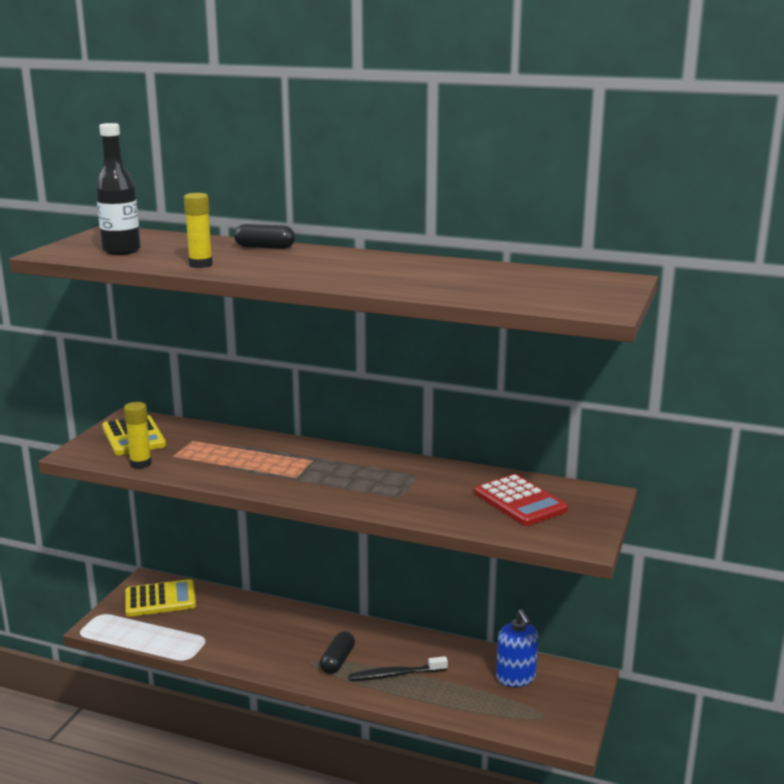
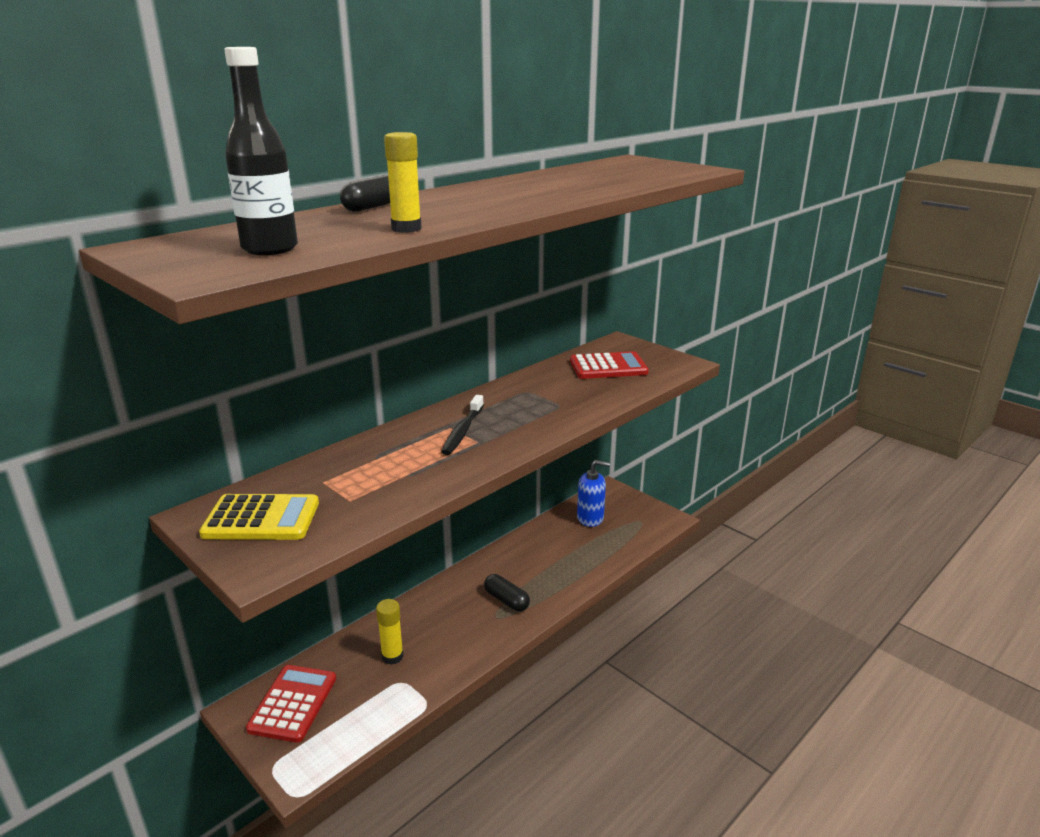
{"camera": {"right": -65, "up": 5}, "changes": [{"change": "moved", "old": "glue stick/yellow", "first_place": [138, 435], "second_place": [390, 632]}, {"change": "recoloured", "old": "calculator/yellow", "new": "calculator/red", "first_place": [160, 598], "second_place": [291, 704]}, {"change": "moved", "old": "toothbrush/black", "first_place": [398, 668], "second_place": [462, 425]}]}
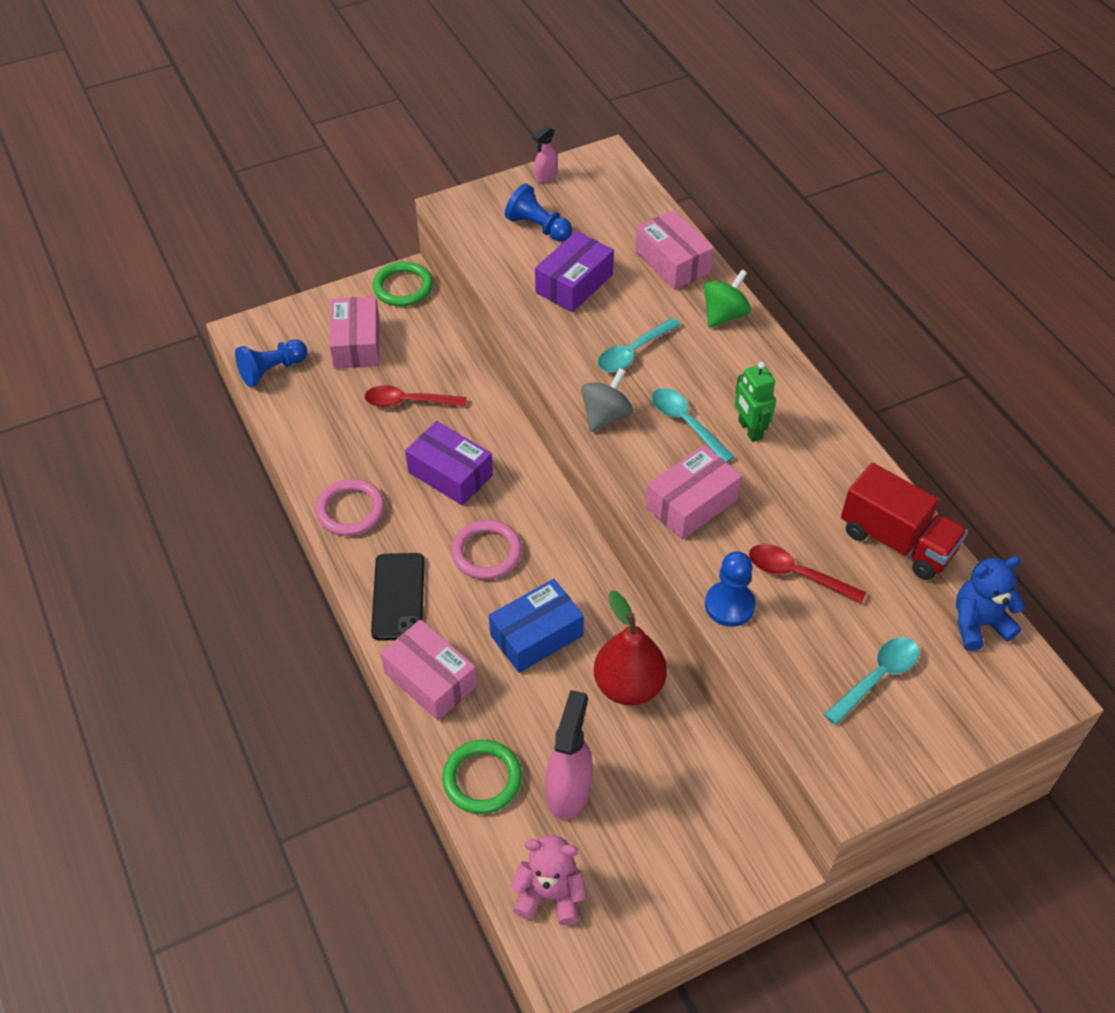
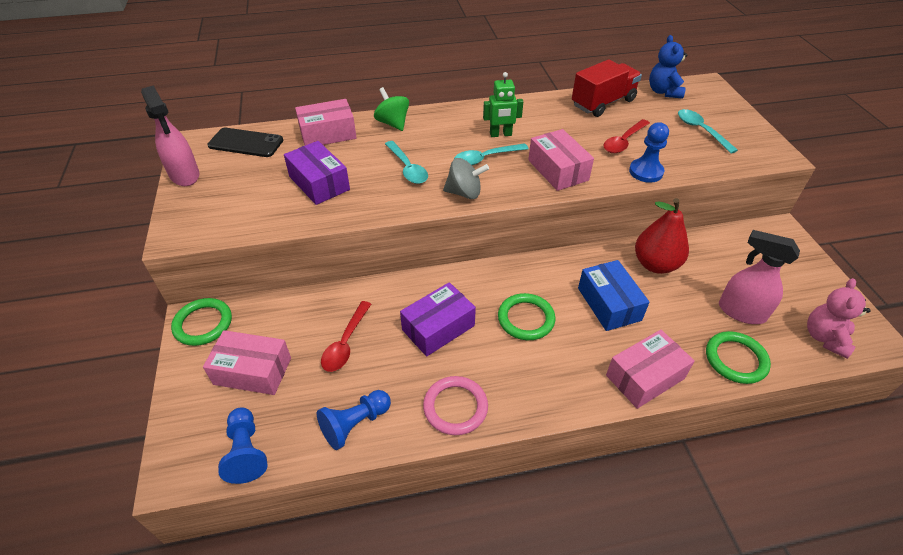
{"camera": {"right": -75, "up": -5}, "changes": [{"change": "moved", "old": "phone/black", "first_place": [398, 597], "second_place": [245, 142]}, {"change": "recoloured", "old": "ring/pink", "new": "ring/green", "first_place": [486, 550], "second_place": [526, 316]}, {"change": "moved", "old": "pawn/blue", "first_place": [538, 212], "second_place": [354, 420]}, {"change": "resized", "old": "spray bottle/pink", "first_place": [545, 154], "second_place": [170, 135], "factor": 1.85}, {"change": "turned", "old": "spinning top/grey", "first_place": [607, 400], "second_place": [466, 178], "degrees": 135}]}
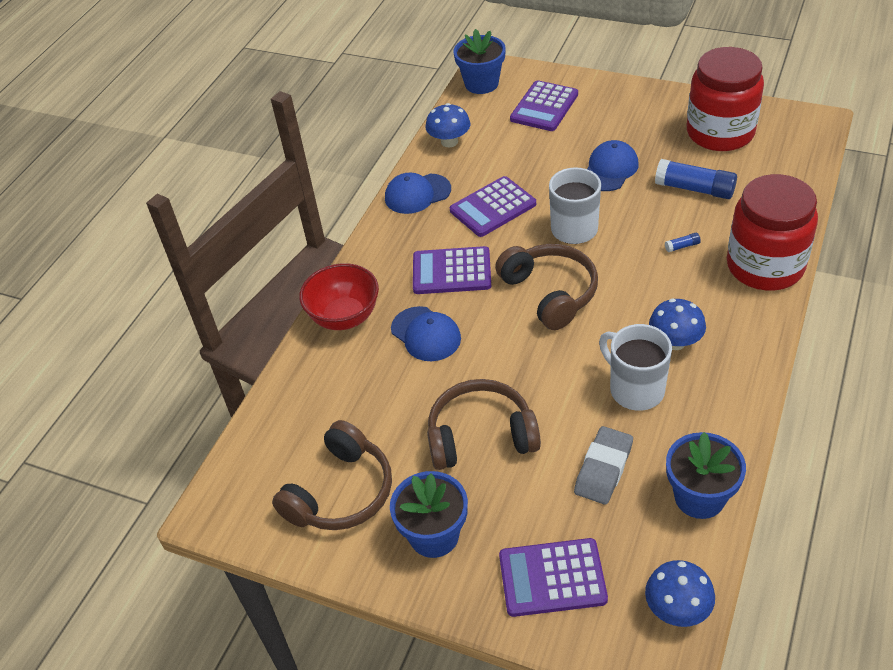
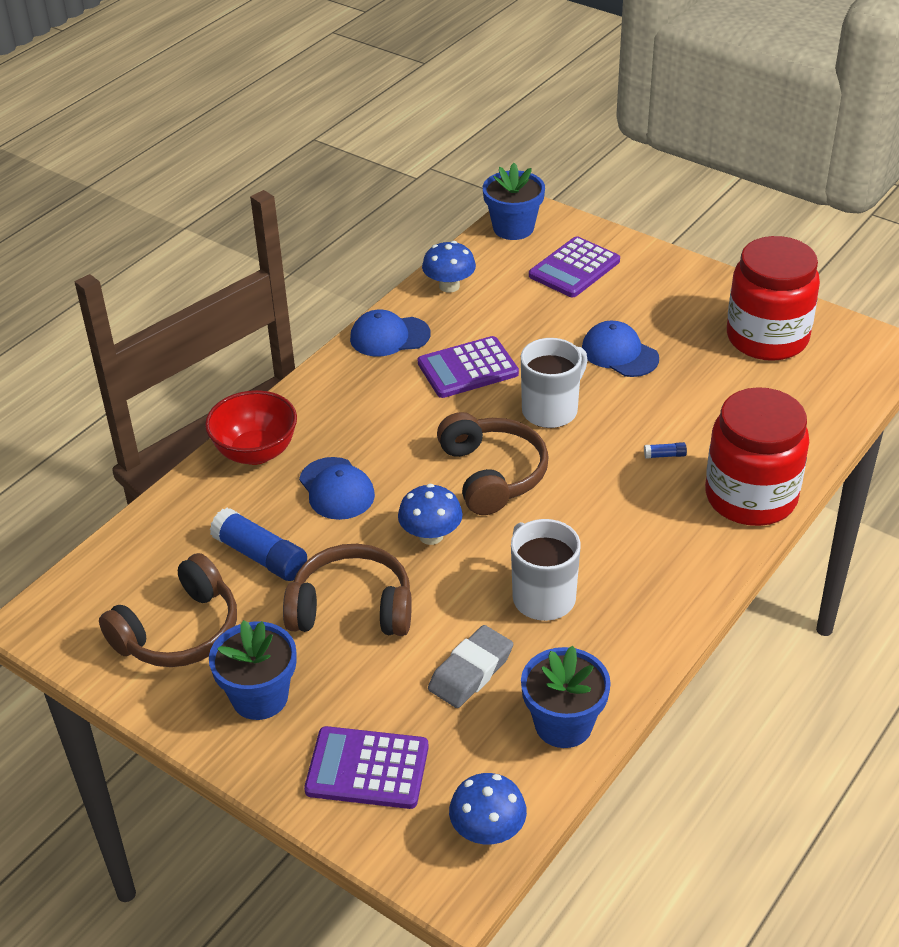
{"camera": {"right": 10, "up": -5}, "changes": [{"change": "removed", "old": "calculator/purple", "first_place": [452, 270]}, {"change": "turned", "old": "cap/blue", "first_place": [613, 165], "second_place": [620, 349], "degrees": -90}, {"change": "moved", "old": "mushroom/blue", "first_place": [677, 324], "second_place": [430, 514]}, {"change": "moved", "old": "glue stick/blue", "first_place": [696, 179], "second_place": [258, 544]}]}
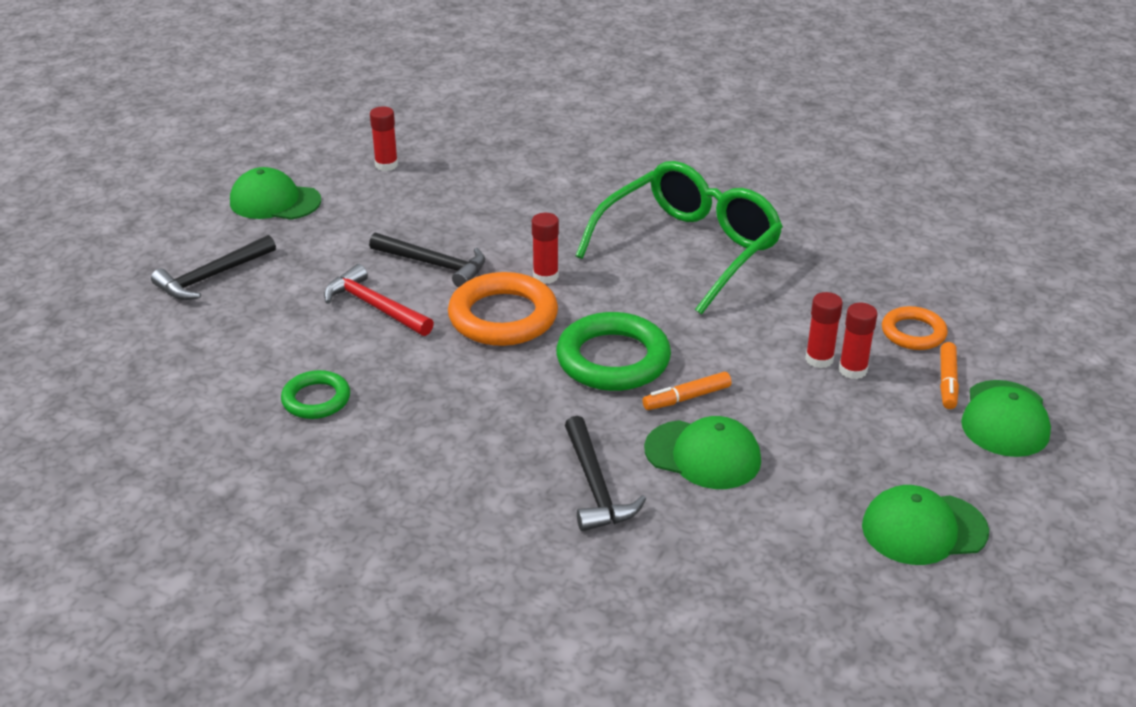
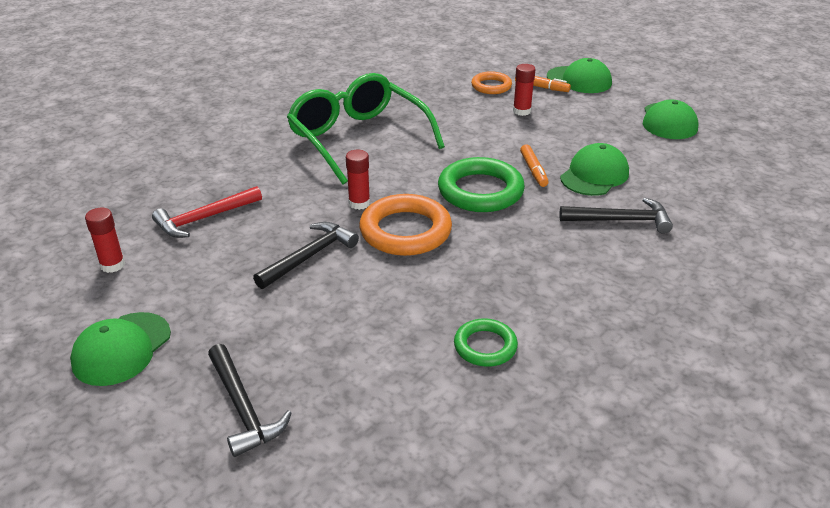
{"camera": {"right": -75, "up": 0}, "changes": [{"change": "moved", "old": "hammer/red", "first_place": [379, 300], "second_place": [207, 212]}, {"change": "removed", "old": "glue stick/red", "first_place": [824, 330]}]}
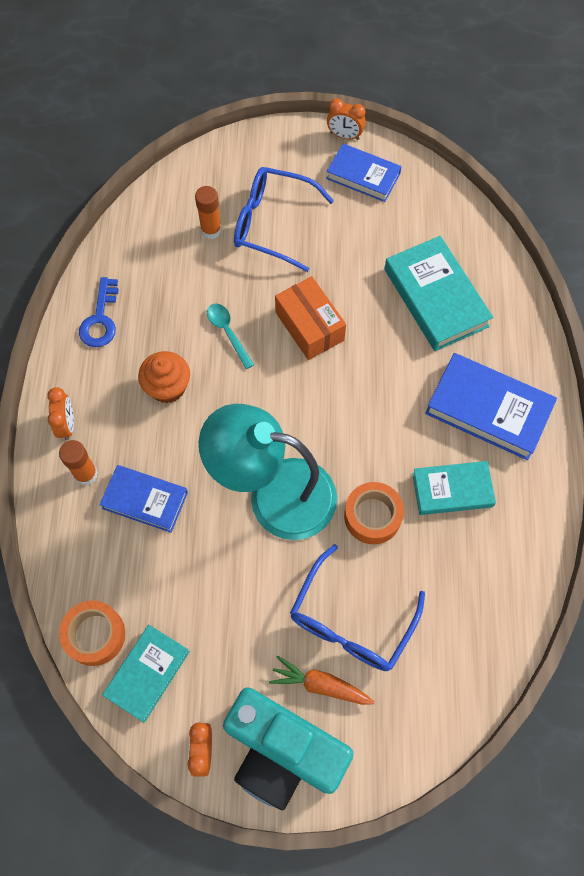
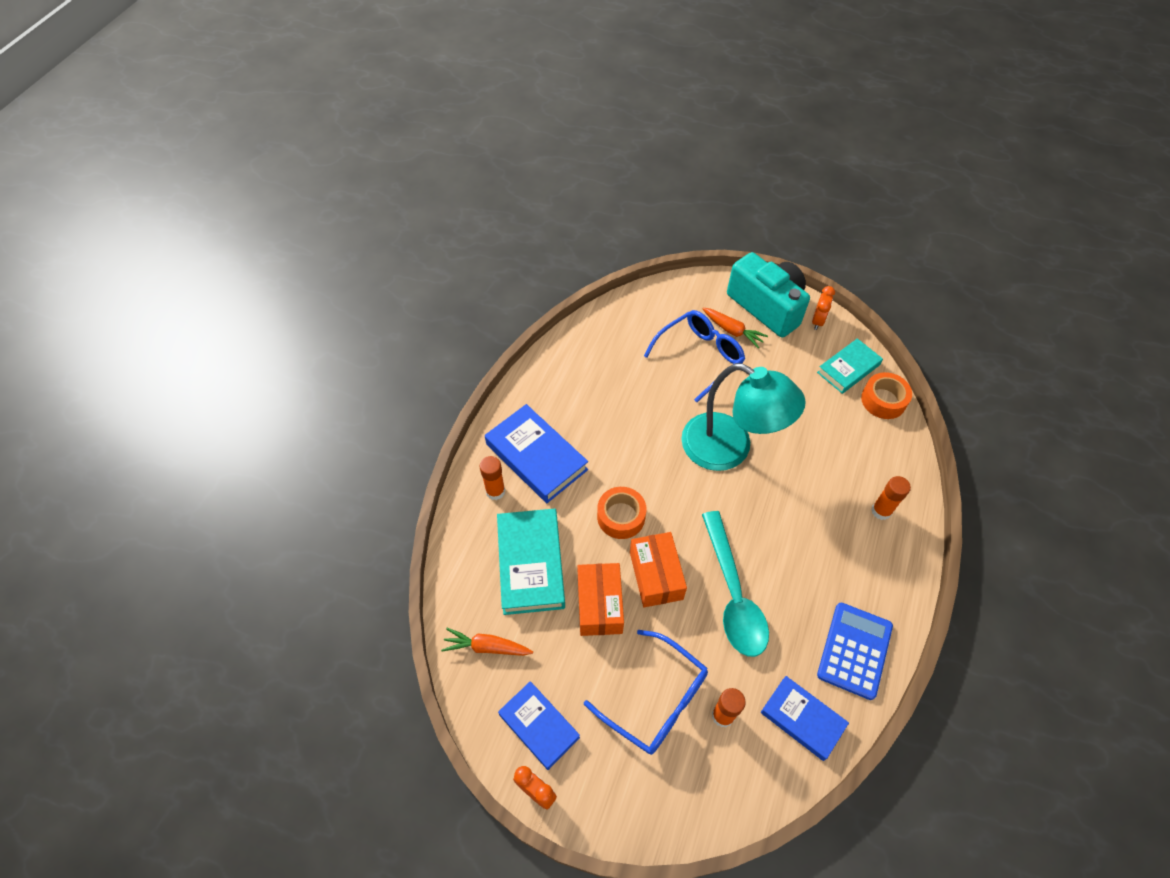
{"camera": {"right": -160, "up": -10}, "changes": [{"change": "removed", "old": "clock/orange", "first_place": [60, 413]}, {"change": "replaced", "old": "key/blue", "new": "calculator/blue", "first_place": [99, 312], "second_place": [855, 651]}, {"change": "moved", "old": "book/blue", "first_place": [143, 499], "second_place": [805, 718]}, {"change": "removed", "old": "cupcake/orange", "first_place": [164, 377]}, {"change": "resized", "old": "spoon/turquoise", "first_place": [230, 336], "second_place": [735, 584], "factor": 2.06}, {"change": "moved", "old": "tape/orange", "first_place": [374, 513], "second_place": [621, 513]}, {"change": "removed", "old": "book/turquoise", "first_place": [454, 488]}, {"change": "added", "new": "carrot/orange", "second_place": [487, 642]}, {"change": "added", "new": "glue stick/orange", "second_place": [492, 478]}, {"change": "added", "new": "box/orange", "second_place": [601, 599]}]}
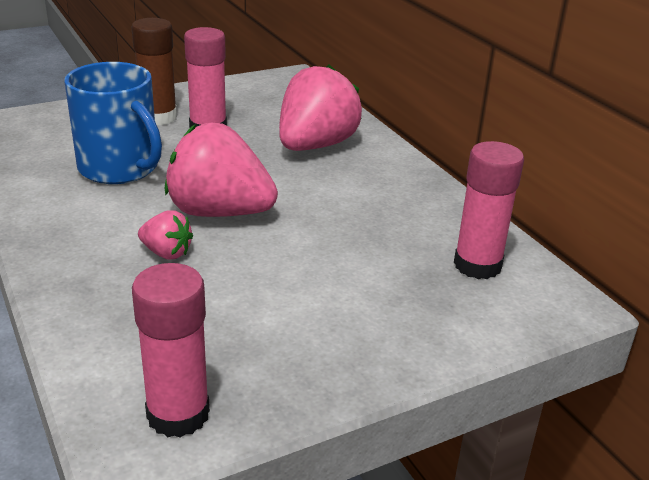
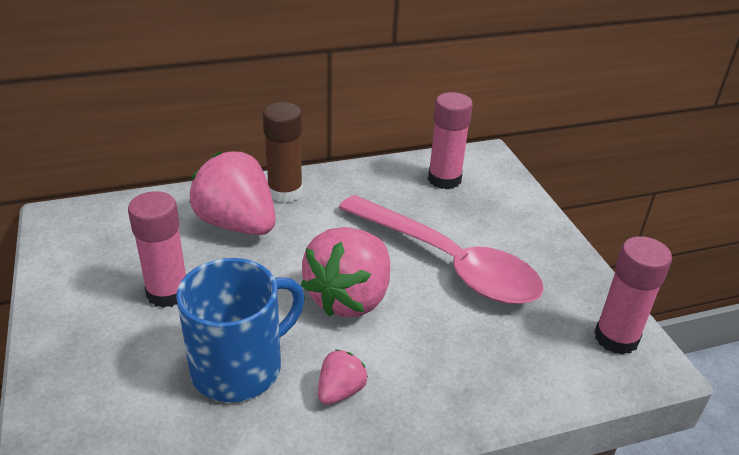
{"camera": {"right": -80, "up": 5}, "changes": [{"change": "moved", "old": "glue stick/brown", "first_place": [154, 72], "second_place": [283, 152]}, {"change": "moved", "old": "strawberry/pink", "first_place": [165, 235], "second_place": [343, 377]}, {"change": "added", "new": "spoon/pink", "second_place": [441, 249]}]}
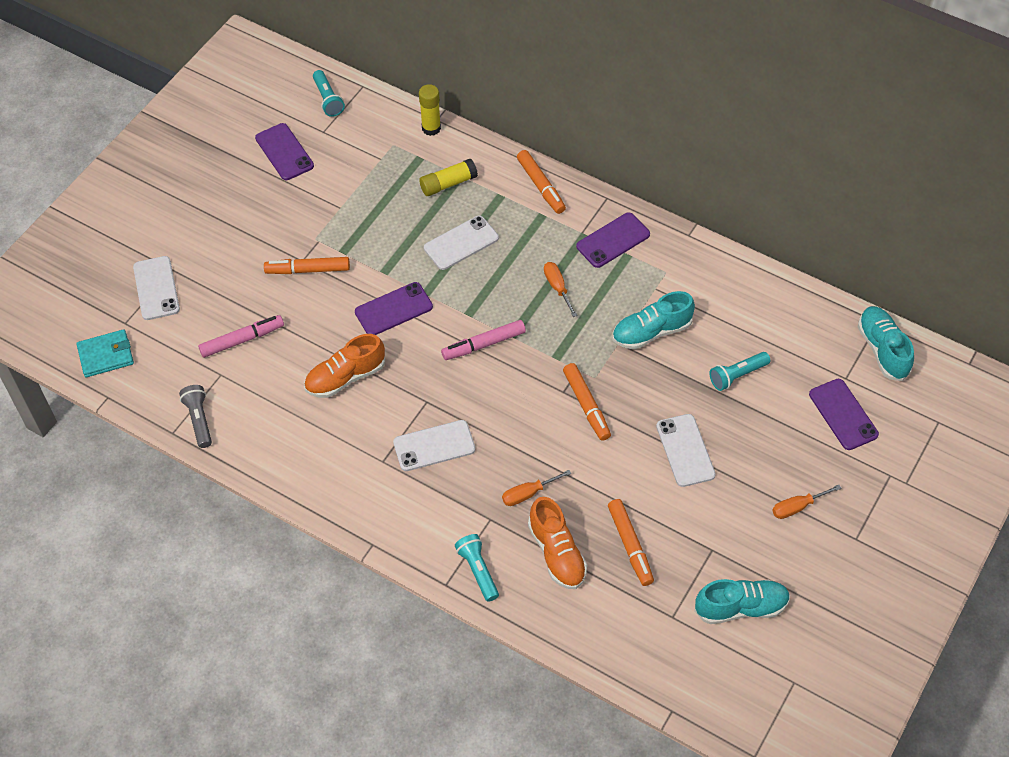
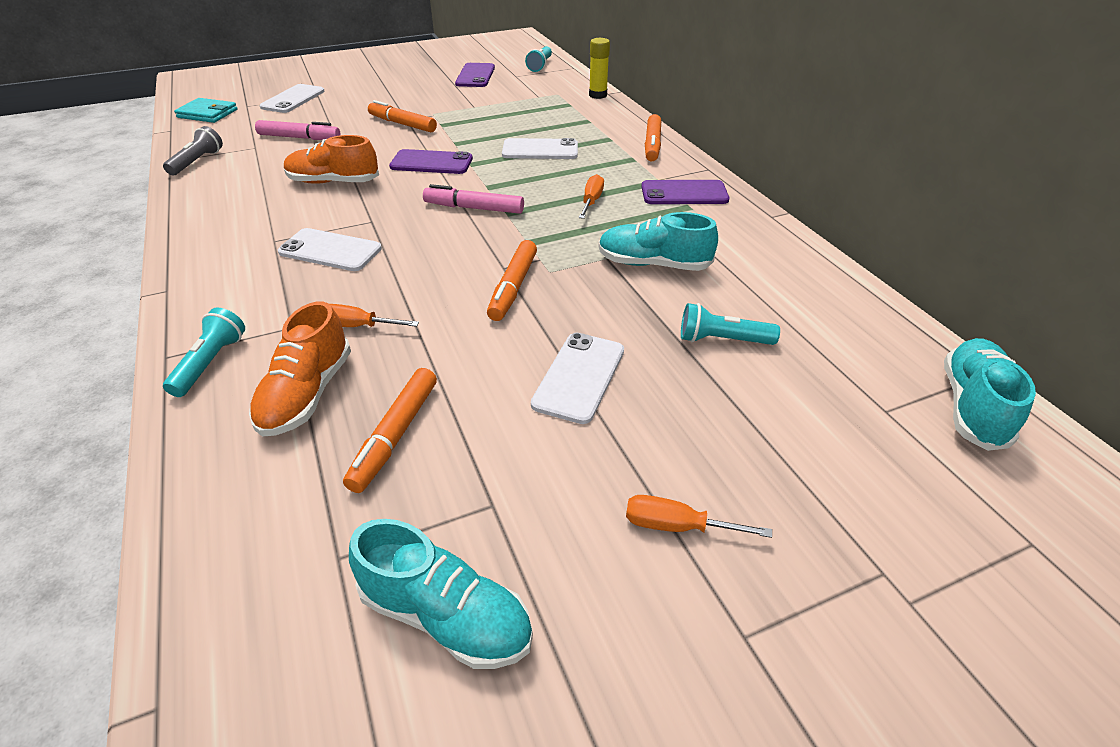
{"camera": {"right": 35, "up": -15}, "changes": [{"change": "removed", "old": "glue stick/yellow", "first_place": [448, 177]}, {"change": "removed", "old": "phone/purple", "first_place": [844, 414]}]}
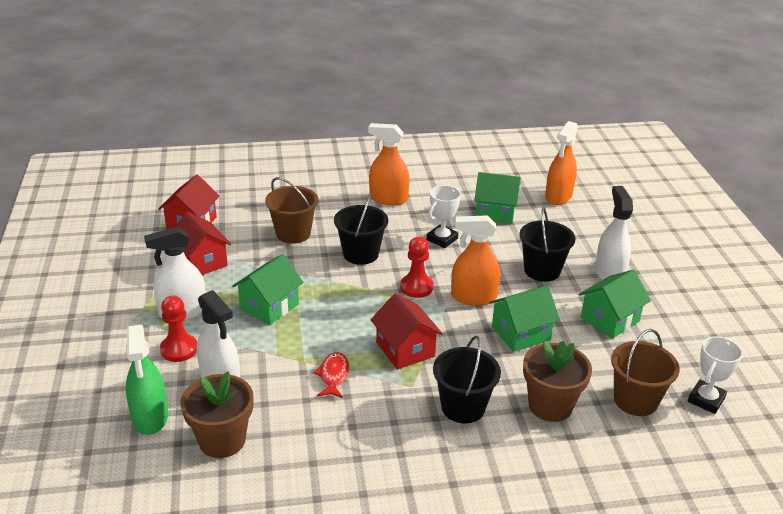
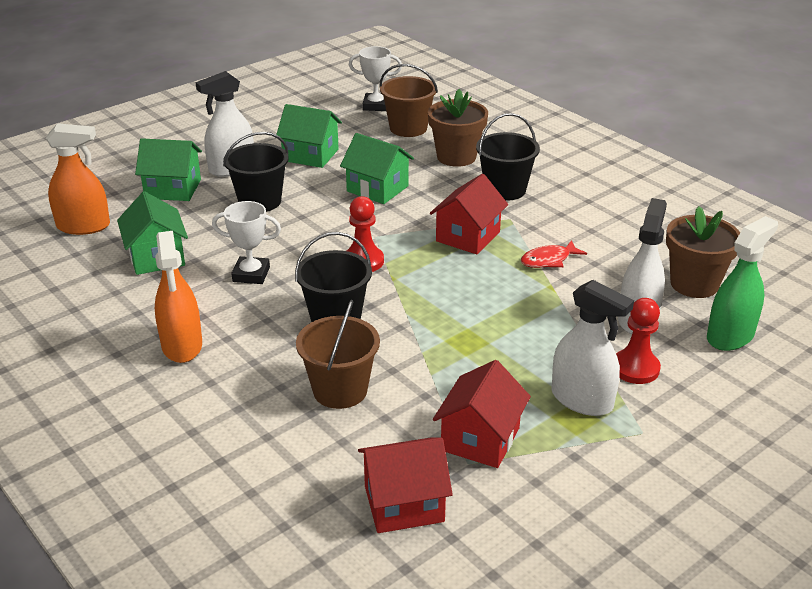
{"camera": {"right": -120, "up": 0}, "changes": [{"change": "moved", "old": "house/green", "first_place": [268, 289], "second_place": [168, 169]}, {"change": "removed", "old": "spray bottle/orange", "first_place": [475, 260]}]}
